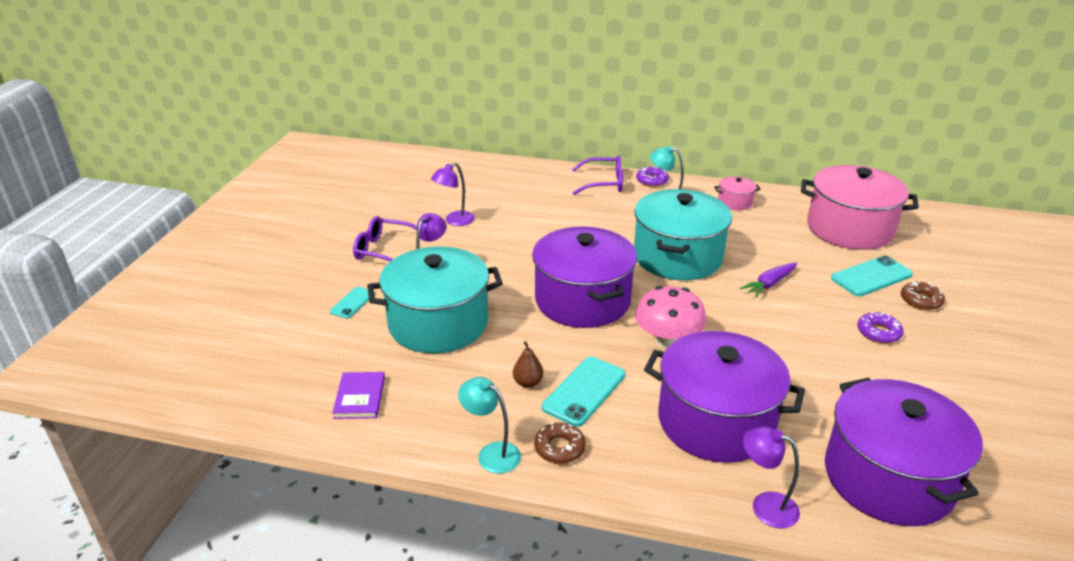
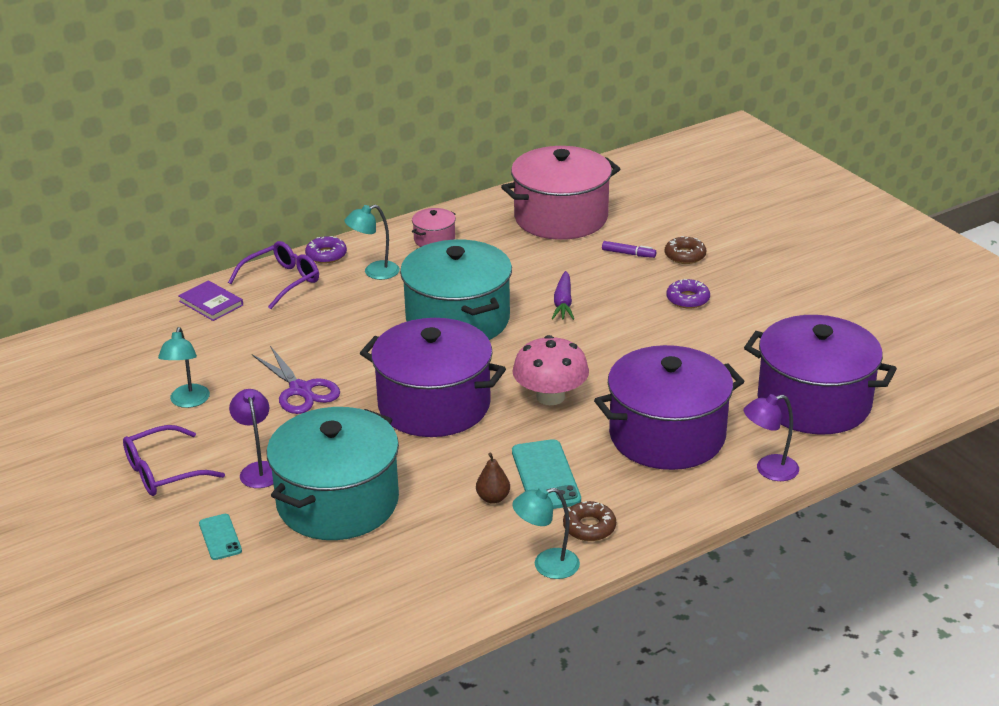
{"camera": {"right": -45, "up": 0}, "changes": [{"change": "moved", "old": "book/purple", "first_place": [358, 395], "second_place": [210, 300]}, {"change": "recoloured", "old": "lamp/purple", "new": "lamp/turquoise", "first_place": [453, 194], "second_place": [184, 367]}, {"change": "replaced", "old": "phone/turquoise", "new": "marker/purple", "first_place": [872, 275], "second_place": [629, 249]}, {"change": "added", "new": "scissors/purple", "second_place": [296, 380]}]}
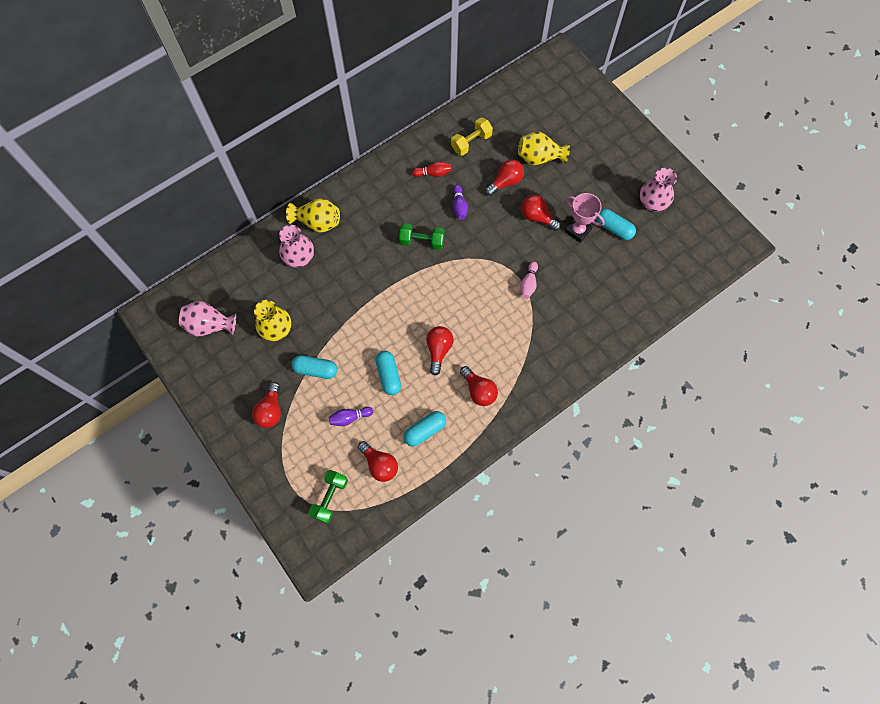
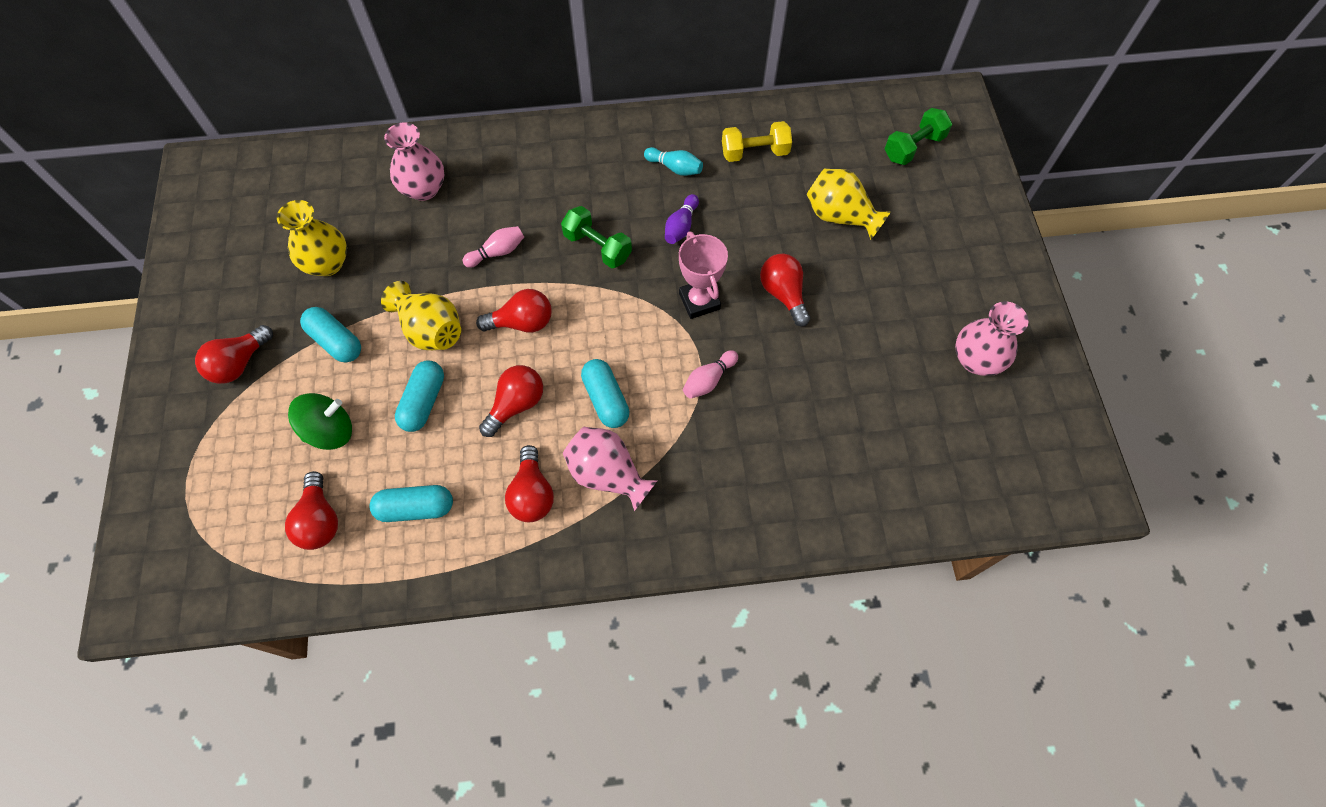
{"camera": {"right": 30, "up": -5}, "changes": [{"change": "moved", "old": "vase/pink", "first_place": [208, 319], "second_place": [610, 469]}, {"change": "moved", "old": "vase/yellow", "first_place": [313, 215], "second_place": [421, 315]}, {"change": "moved", "old": "dumbbell/green", "first_place": [328, 496], "second_place": [918, 136]}, {"change": "replaced", "old": "bowling pin/purple", "new": "spinning top/green", "first_place": [351, 416], "second_place": [320, 421]}, {"change": "recoloured", "old": "bowling pin/red", "new": "bowling pin/turquoise", "first_place": [432, 169], "second_place": [673, 161]}, {"change": "moved", "old": "light bulb/red", "first_place": [504, 177], "second_place": [514, 311]}, {"change": "moved", "old": "trophy/pink", "first_place": [585, 217], "second_place": [703, 275]}, {"change": "moved", "old": "capsule/turquoise", "first_place": [616, 224], "second_place": [605, 393]}, {"change": "added", "new": "bowling pin/pink", "second_place": [493, 247]}]}
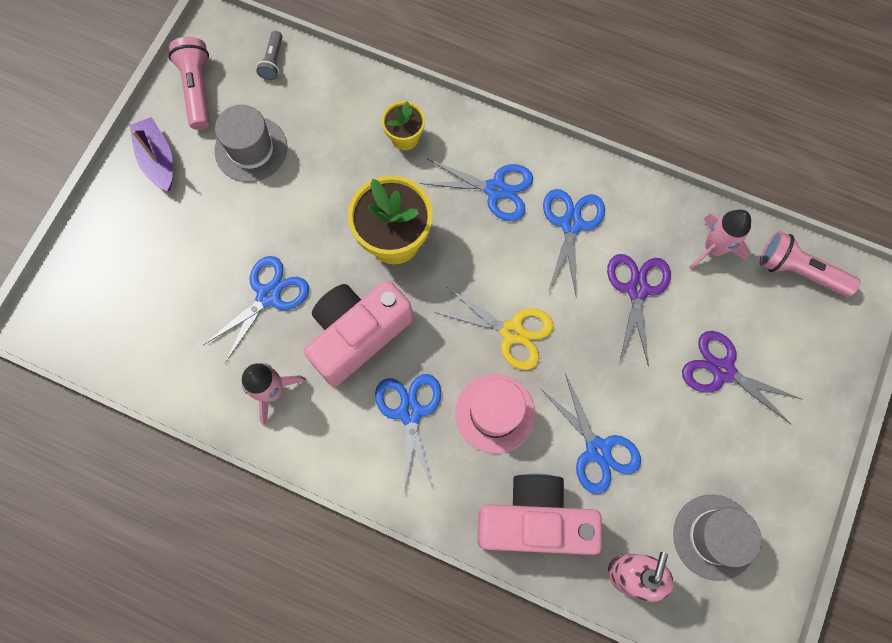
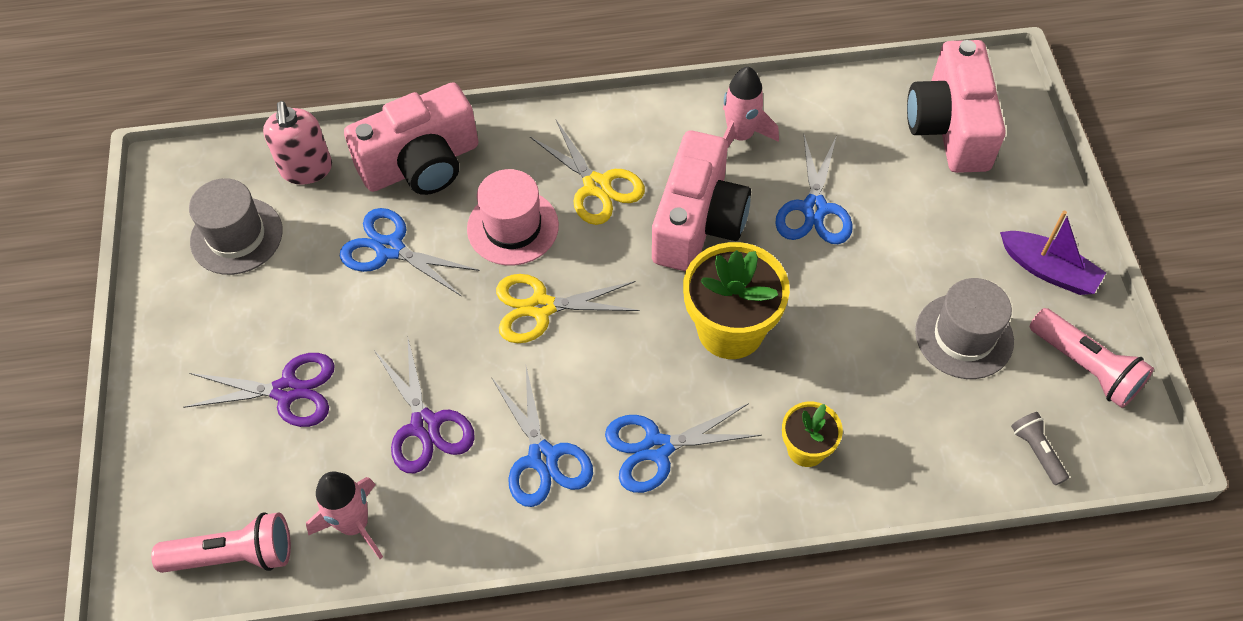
{"camera": {"right": 150, "up": -15}, "changes": [{"change": "recoloured", "old": "scissors/blue", "new": "scissors/yellow", "first_place": [408, 433], "second_place": [587, 172]}, {"change": "added", "new": "camera/pink", "second_place": [956, 106]}]}
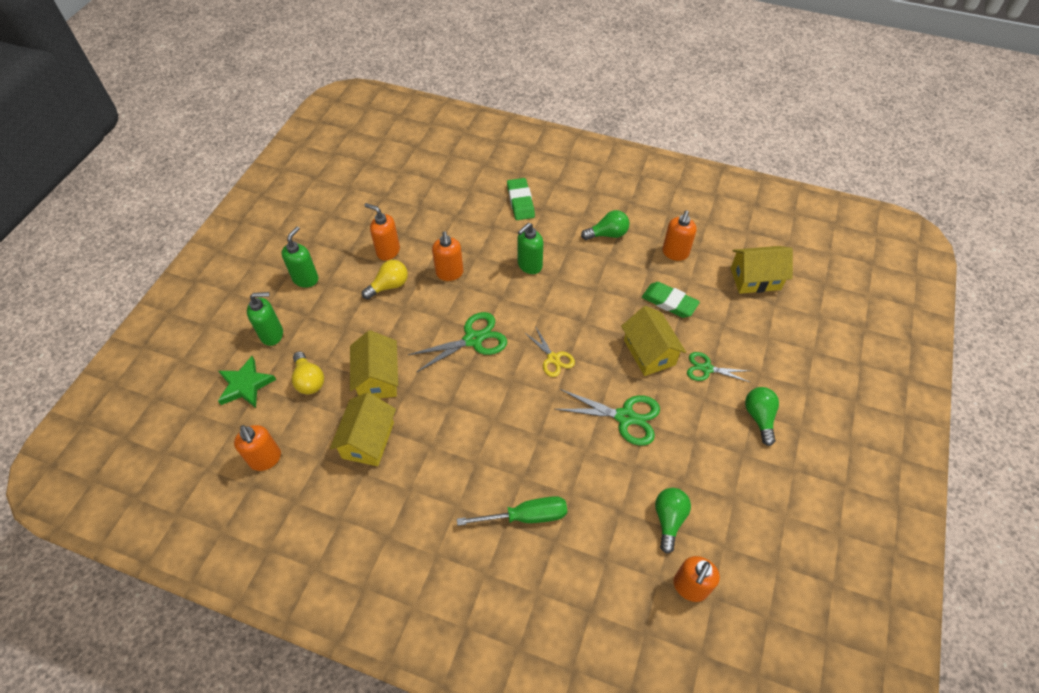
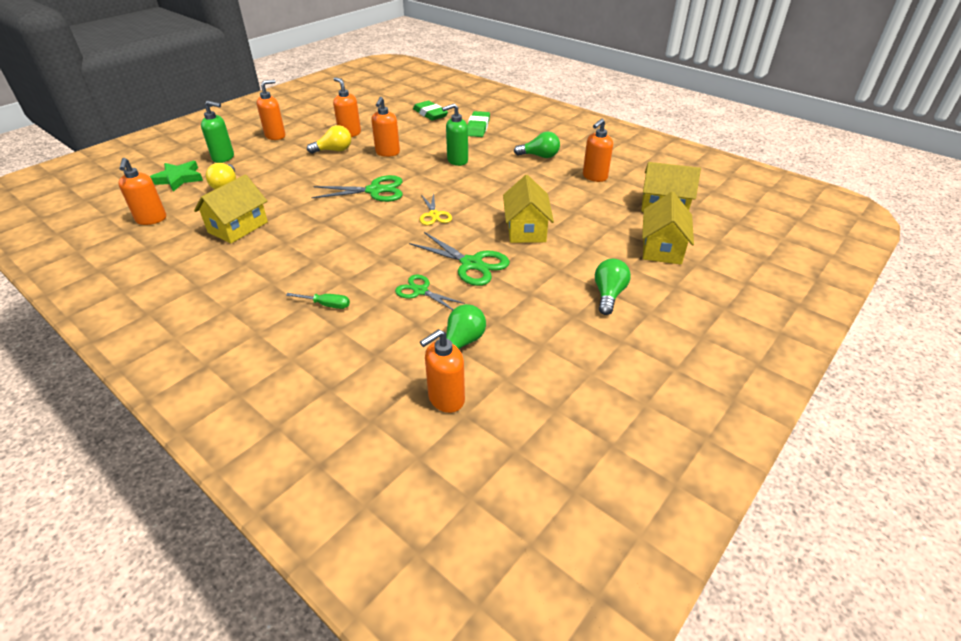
{"camera": {"right": 20, "up": -15}, "changes": [{"change": "recoloured", "old": "soap dispenser/green", "new": "soap dispenser/orange", "first_place": [299, 257], "second_place": [270, 109]}, {"change": "moved", "old": "house/yellow", "first_place": [374, 364], "second_place": [668, 228]}, {"change": "resized", "old": "screwdriver/green", "first_place": [512, 511], "second_place": [318, 301], "factor": 0.58}, {"change": "moved", "old": "eraser/green", "first_place": [671, 300], "second_place": [430, 111]}, {"change": "moved", "old": "scissors/green", "first_place": [718, 367], "second_place": [430, 292]}]}
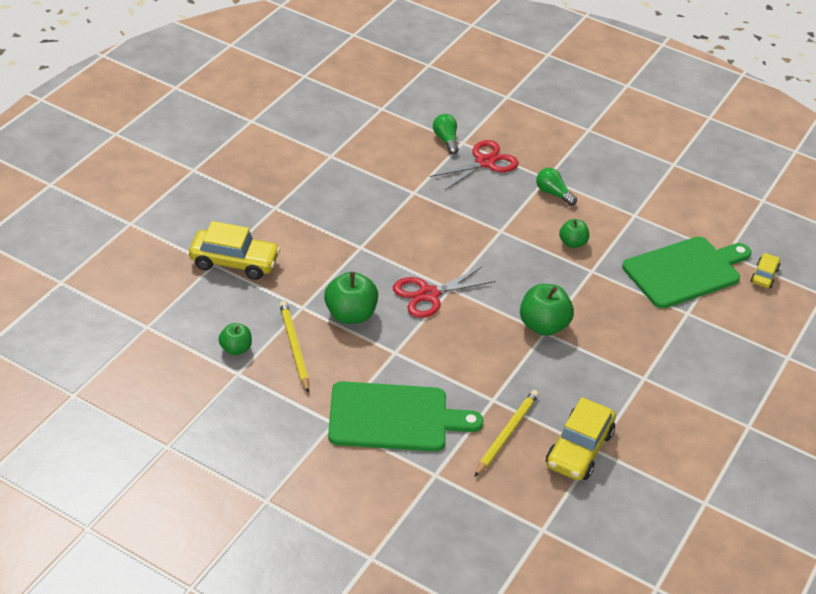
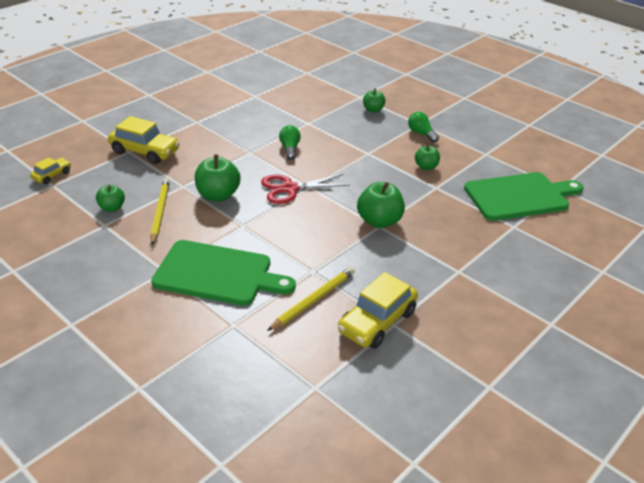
{"camera": {"right": 15, "up": -5}, "changes": [{"change": "replaced", "old": "scissors/red", "new": "apple/green", "first_place": [474, 165], "second_place": [374, 101]}, {"change": "moved", "old": "light bulb/green", "first_place": [446, 134], "second_place": [290, 142]}, {"change": "moved", "old": "car/yellow", "first_place": [765, 270], "second_place": [50, 170]}]}
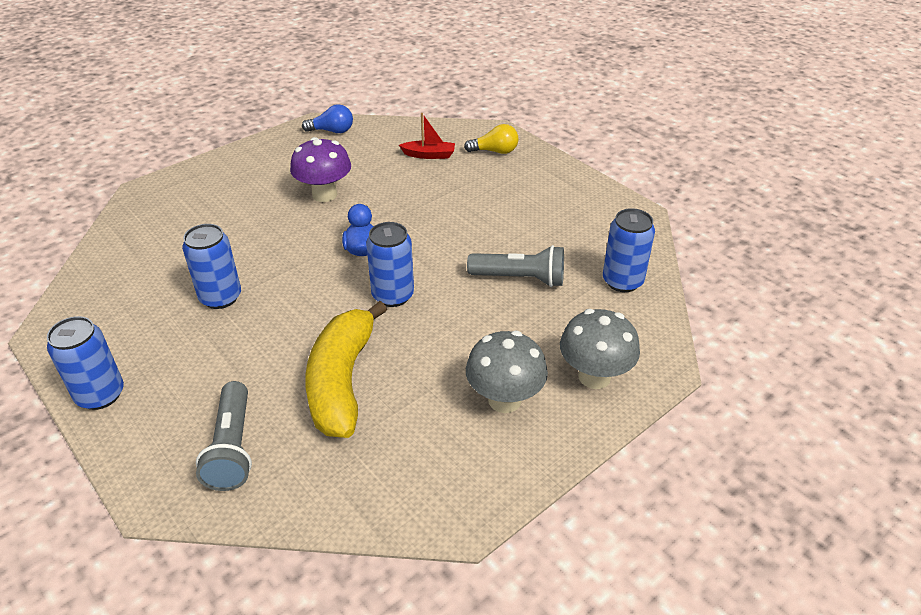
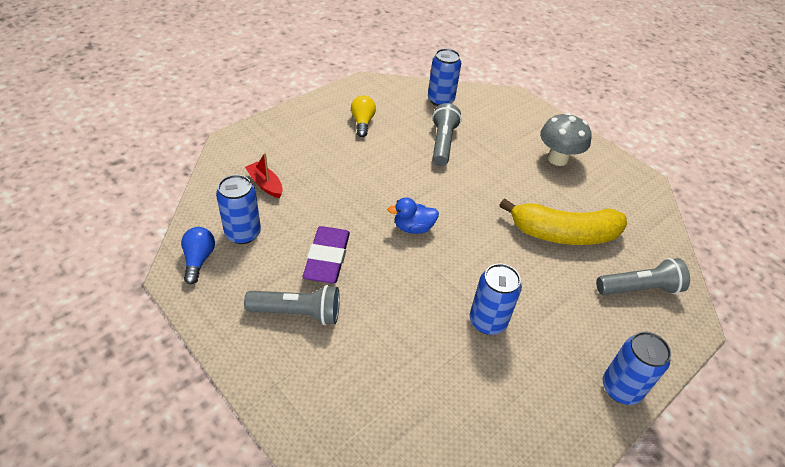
{"camera": {"right": -95, "up": 5}, "changes": [{"change": "replaced", "old": "mushroom/purple", "new": "eraser/purple", "first_place": [320, 169], "second_place": [326, 254]}, {"change": "moved", "old": "can/blue", "first_place": [390, 264], "second_place": [238, 209]}, {"change": "turned", "old": "boat/red", "first_place": [427, 136], "second_place": [264, 175], "degrees": -45}, {"change": "moved", "old": "light bulb/yellow", "first_place": [491, 139], "second_place": [363, 116]}, {"change": "removed", "old": "mushroom/grey", "first_place": [600, 349]}, {"change": "added", "new": "flashlight/grey", "second_place": [292, 305]}]}
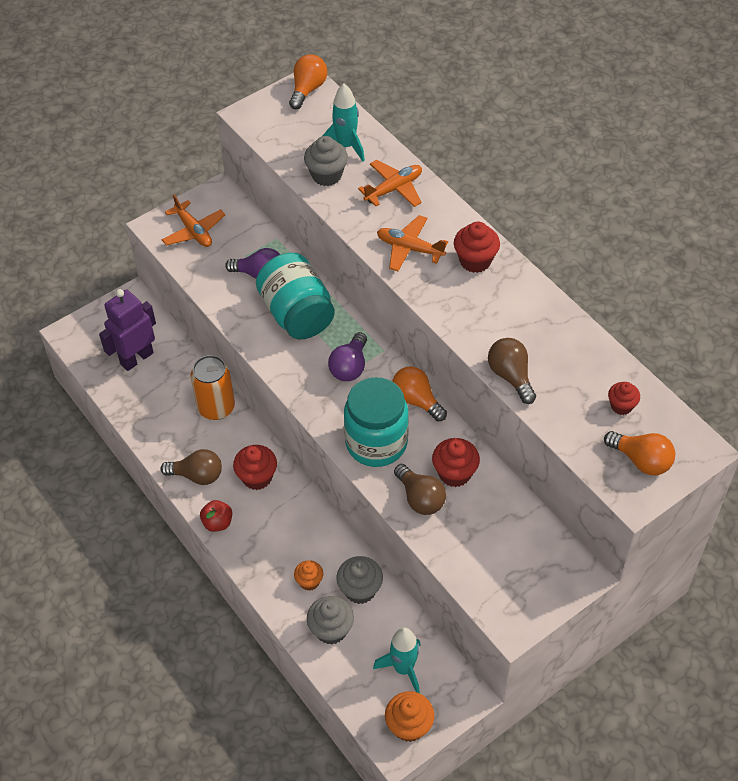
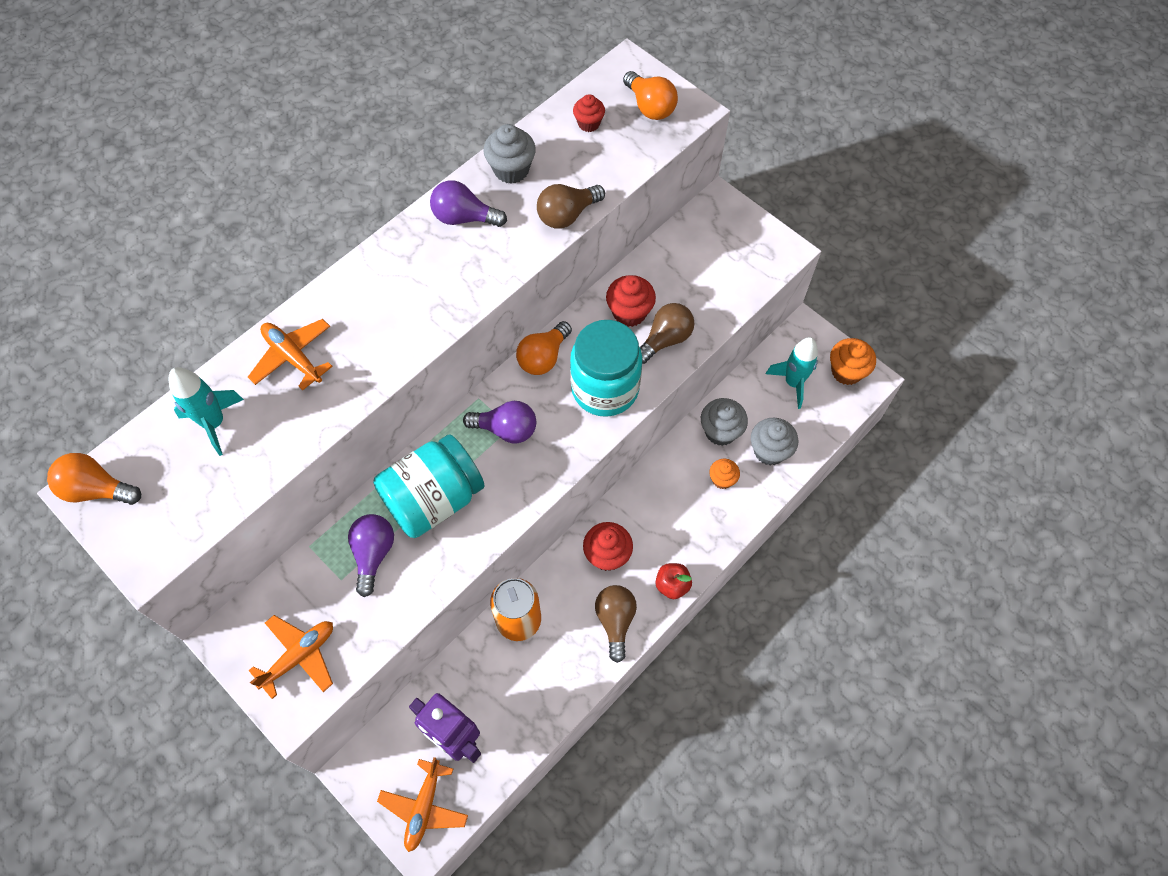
{"camera": {"right": -100, "up": 10}, "changes": [{"change": "moved", "old": "cupcake/grey", "first_place": [326, 161], "second_place": [510, 154]}, {"change": "moved", "old": "plane/orange", "first_place": [412, 243], "second_place": [422, 804]}, {"change": "removed", "old": "cupcake/red", "first_place": [477, 247]}, {"change": "turned", "old": "light bulb/orange", "first_place": [639, 453], "second_place": [650, 95], "degrees": 120}, {"change": "added", "new": "light bulb/purple", "second_place": [468, 203]}]}
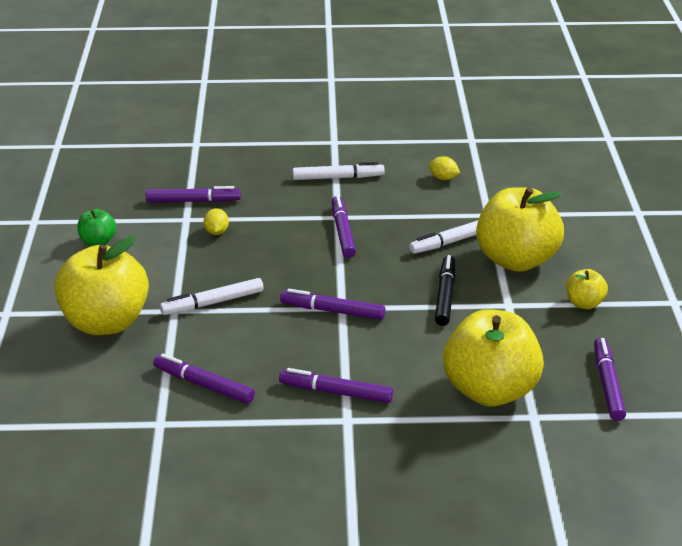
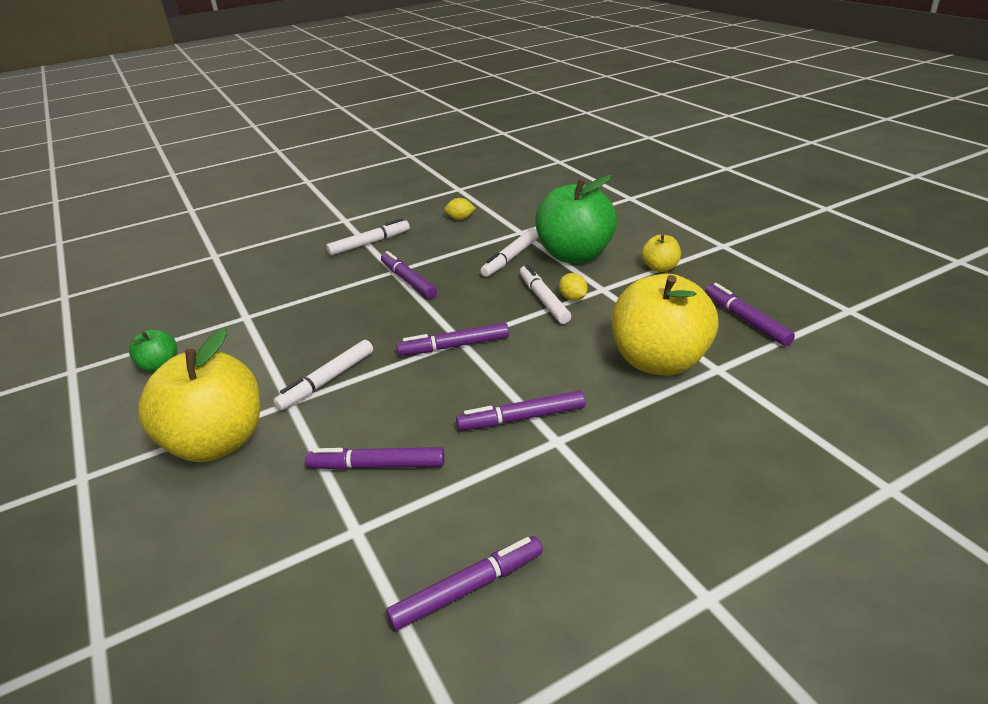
{"camera": {"right": -25, "up": 0}, "changes": [{"change": "moved", "old": "marker/purple", "first_place": [193, 194], "second_place": [464, 583]}, {"change": "moved", "old": "lemon/yellow", "first_place": [216, 221], "second_place": [573, 287]}, {"change": "recoloured", "old": "marker/black", "new": "marker/white", "first_place": [445, 290], "second_place": [545, 294]}, {"change": "recoloured", "old": "apple/yellow", "new": "apple/green", "first_place": [520, 229], "second_place": [576, 219]}]}
